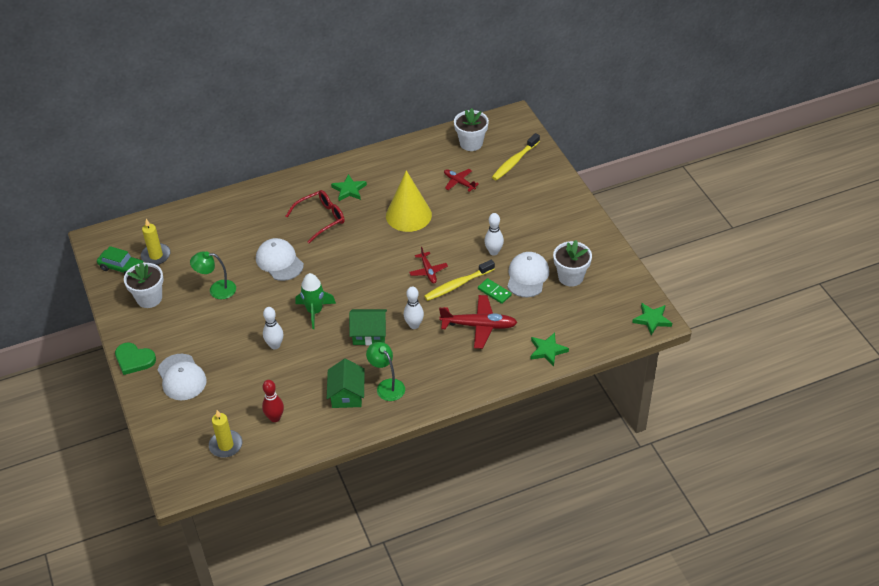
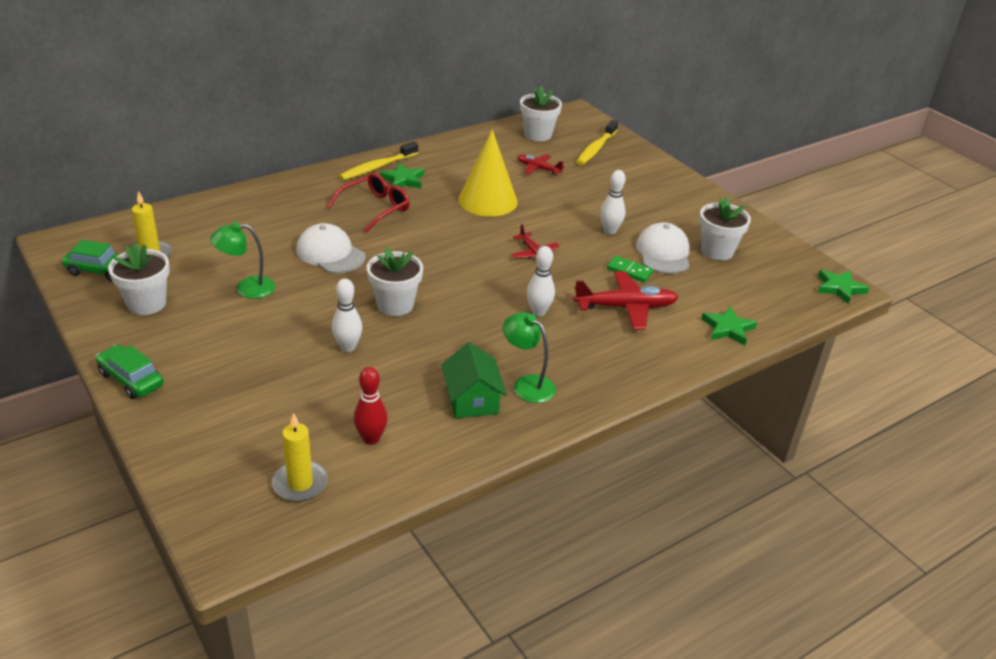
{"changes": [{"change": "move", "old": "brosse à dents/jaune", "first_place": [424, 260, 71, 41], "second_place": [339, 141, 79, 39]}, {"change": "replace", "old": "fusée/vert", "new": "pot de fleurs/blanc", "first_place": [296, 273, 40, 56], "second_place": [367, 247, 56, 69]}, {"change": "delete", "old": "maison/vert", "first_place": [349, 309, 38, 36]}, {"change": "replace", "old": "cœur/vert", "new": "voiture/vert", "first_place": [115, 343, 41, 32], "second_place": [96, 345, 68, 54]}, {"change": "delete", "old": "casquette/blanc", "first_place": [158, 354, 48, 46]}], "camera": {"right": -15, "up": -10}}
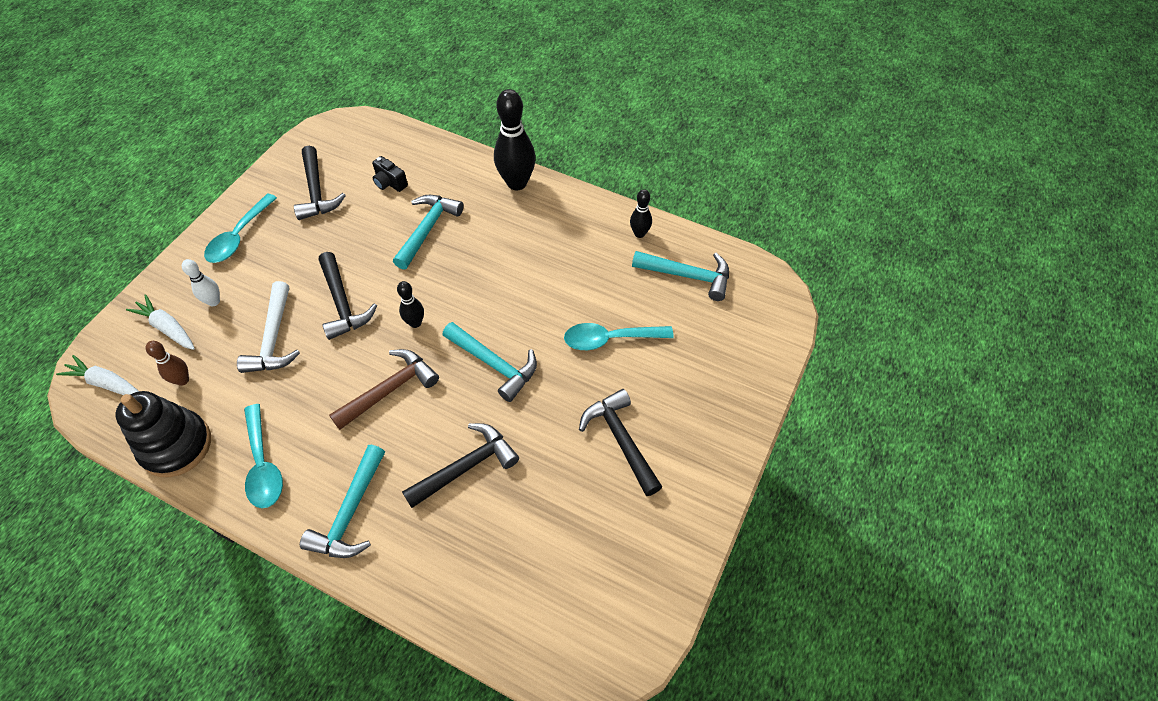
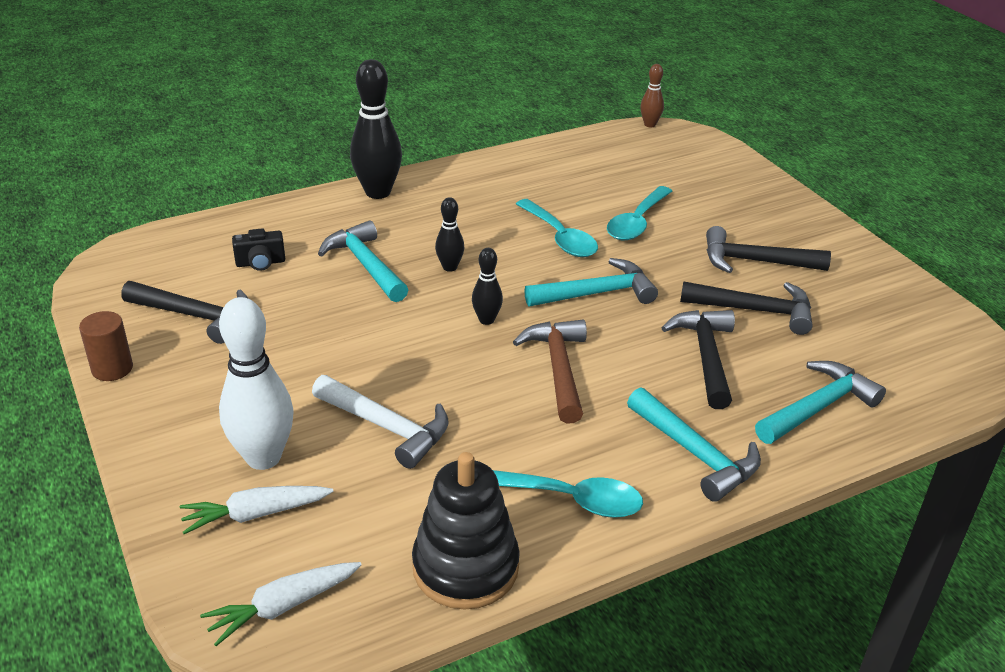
{"changes": [{"change": "move", "old": "quille/noir", "first_place": [630, 189, 22, 49], "second_place": [435, 197, 29, 75]}, {"change": "move", "old": "cuillère/turquoise", "first_place": [204, 194, 73, 69], "second_place": [516, 199, 82, 58]}, {"change": "move", "old": "marteau/turquoise", "first_place": [632, 251, 97, 50], "second_place": [755, 361, 131, 83]}, {"change": "move", "old": "marteau/noir", "first_place": [319, 252, 58, 88], "second_place": [680, 281, 133, 54]}, {"change": "resize", "old": "quille/blanc", "first_place": [182, 259, 38, 47], "second_place": [219, 297, 75, 173], "factor": 1.94}, {"change": "move", "old": "quille/marron", "first_place": [146, 341, 43, 45], "second_place": [640, 64, 24, 64]}, {"change": "insert", "new": "cylindre/marron", "second_place": [79, 311, 54, 70]}], "camera": {"right": -55, "up": -20}}
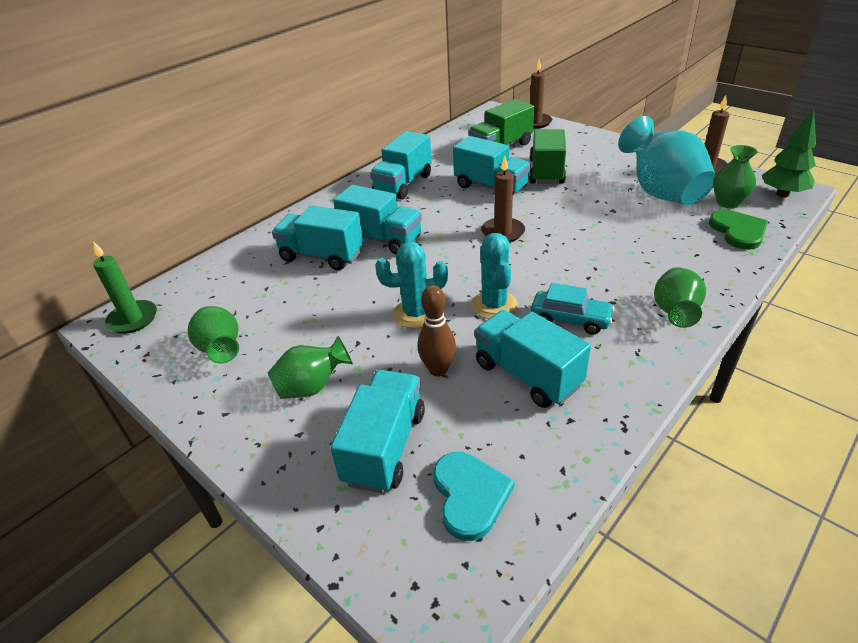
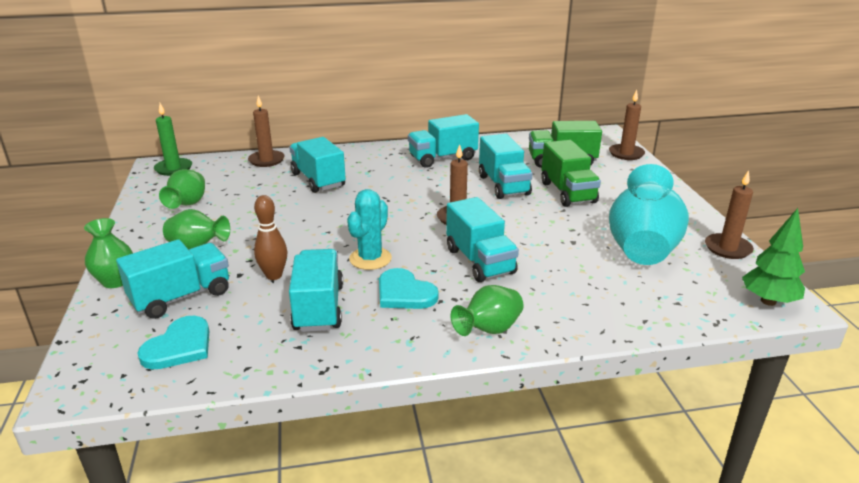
{"changes": [{"change": "rotate", "old": "camion/vert", "first_place": [529, 129, 37, 55], "second_place": [541, 140, 60, 67], "degrees": 120}, {"change": "move", "old": "vase/vert", "first_place": [713, 145, 45, 63], "second_place": [84, 218, 49, 70]}, {"change": "move", "old": "camion/turquoise", "first_place": [333, 185, 89, 69], "second_place": [446, 197, 73, 85]}, {"change": "delete", "old": "cœur/vert", "first_place": [709, 210, 59, 40]}, {"change": "delete", "old": "cactus/turquoise", "first_place": [375, 242, 73, 86]}, {"change": "replace", "old": "voiture/turquoise", "new": "cœur/turquoise", "first_place": [531, 283, 84, 52], "second_place": [379, 268, 60, 41]}, {"change": "insert", "new": "bougie/marron", "second_place": [248, 96, 37, 71]}], "camera": {"right": 35, "up": -10}}
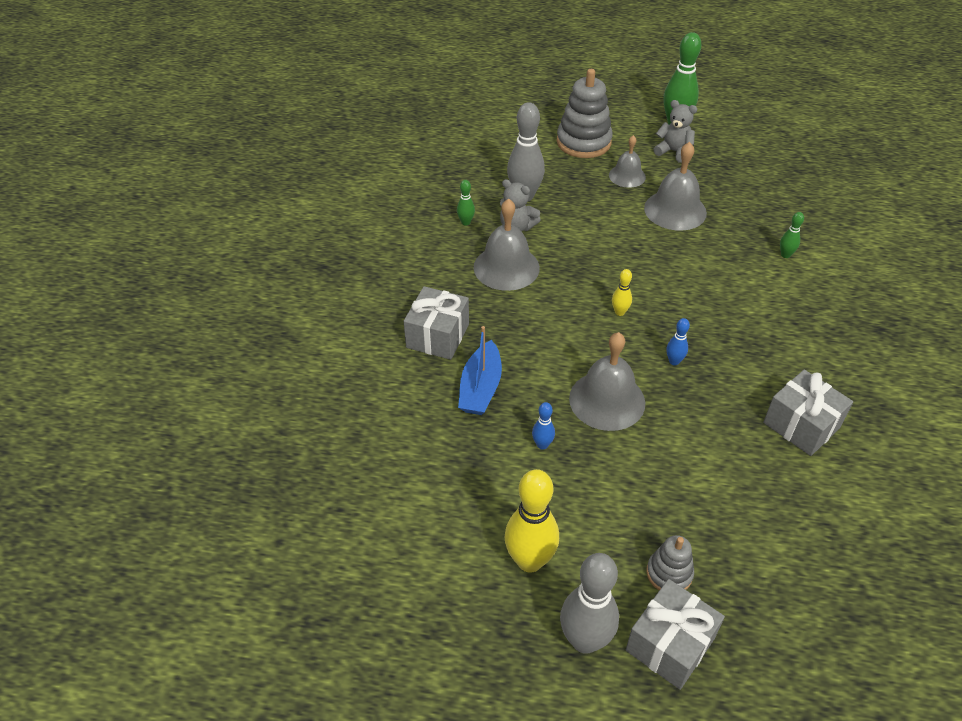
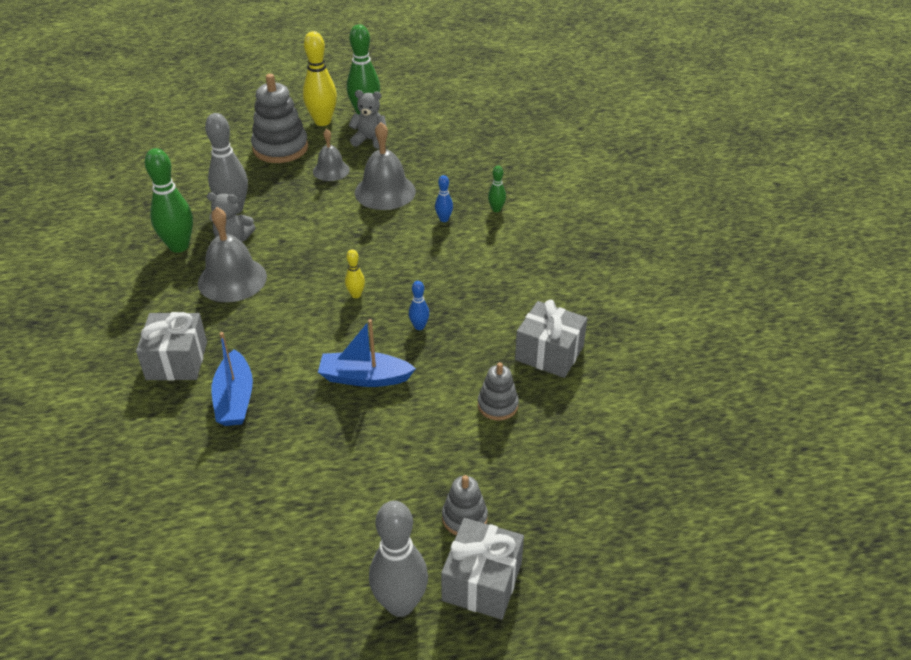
{"changes": [{"change": "resize", "old": "quille/vert", "first_place": [457, 180, 18, 45], "second_place": [145, 148, 48, 105], "factor": 2.1}, {"change": "replace", "old": "cloche/gris", "new": "bateau/bleu", "first_place": [569, 332, 76, 99], "second_place": [318, 319, 98, 68]}, {"change": "move", "old": "quille/bleu", "first_place": [532, 402, 23, 48], "second_place": [435, 175, 18, 47]}, {"change": "move", "old": "quille/jaune", "first_place": [504, 469, 55, 104], "second_place": [303, 31, 34, 95]}, {"change": "insert", "new": "jouet à empiler/gris", "second_place": [478, 362, 41, 58]}], "camera": {"right": -20, "up": -5}}
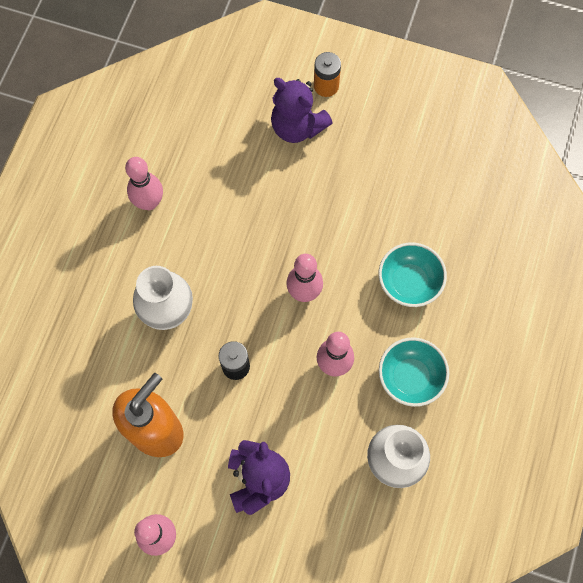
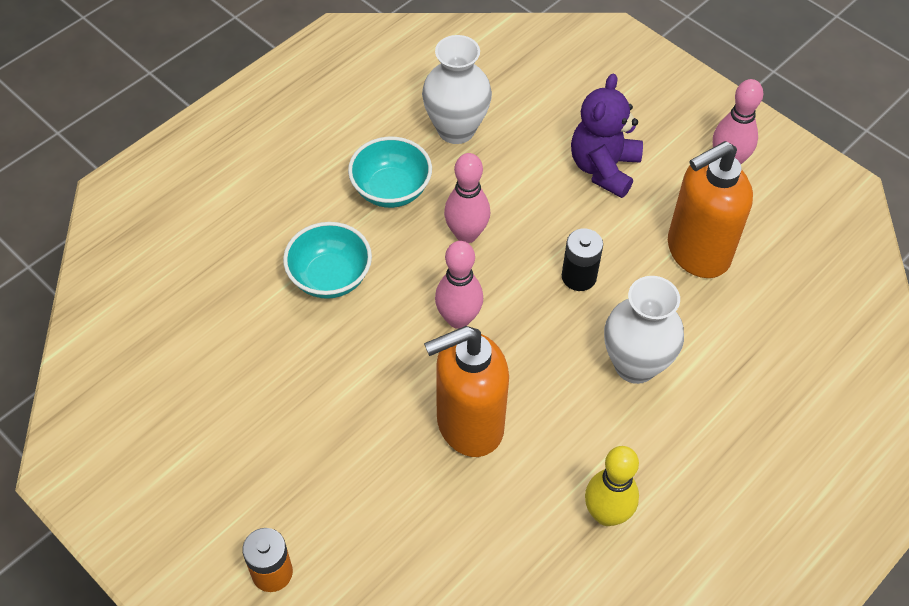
{"changes": [{"change": "delete", "old": "ours en peluche/violet", "first_place": [271, 78, 61, 65]}, {"change": "recolor", "old": "quille/rose", "new": "quille/jaune", "first_place": [125, 157, 38, 53], "second_place": [585, 446, 54, 80]}, {"change": "insert", "new": "distributeur de savon/orange", "second_place": [424, 326, 85, 131]}], "camera": {"right": -155, "up": -15}}
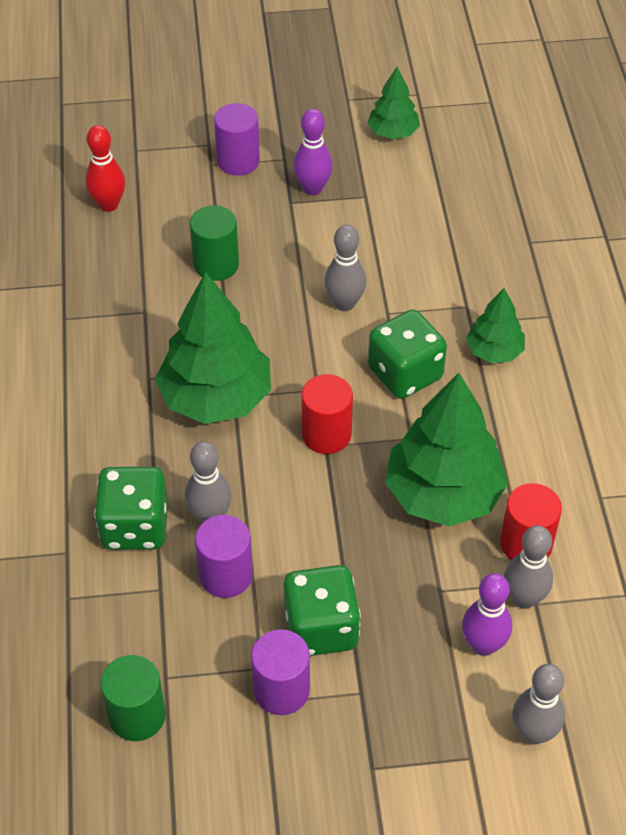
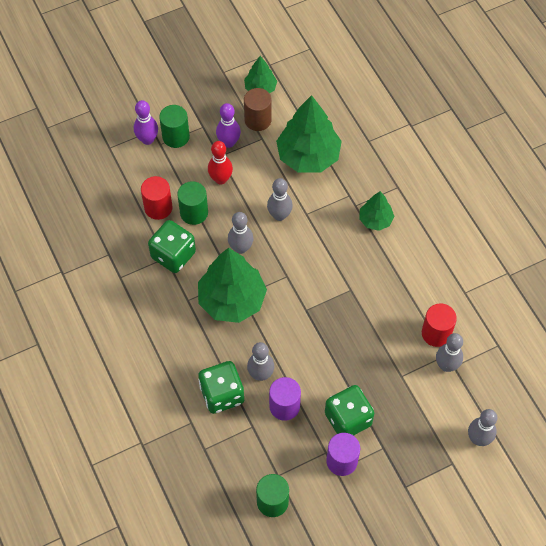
{"changes": [{"change": "recolor", "old": "cylindre/violet", "new": "cylindre/vert", "first_place": [214, 103, 46, 73], "second_place": [159, 105, 31, 43]}, {"change": "move", "old": "quille/rouge", "first_place": [85, 125, 40, 87], "second_place": [208, 141, 25, 43]}, {"change": "move", "old": "dé/vert", "first_place": [368, 309, 79, 90], "second_place": [148, 220, 48, 53]}, {"change": "move", "old": "arbre/vert", "first_place": [385, 373, 123, 153], "second_place": [276, 95, 66, 78]}, {"change": "move", "old": "cylindre/rouge", "first_place": [301, 374, 52, 80], "second_place": [141, 176, 32, 44]}, {"change": "move", "old": "quille/violet", "first_place": [462, 573, 50, 83], "second_place": [134, 100, 24, 45]}, {"change": "insert", "new": "cylindre/marron", "second_place": [244, 88, 28, 43]}, {"change": "insert", "new": "quille/gris", "second_place": [228, 212, 26, 42]}], "camera": {"right": -20, "up": 10}}
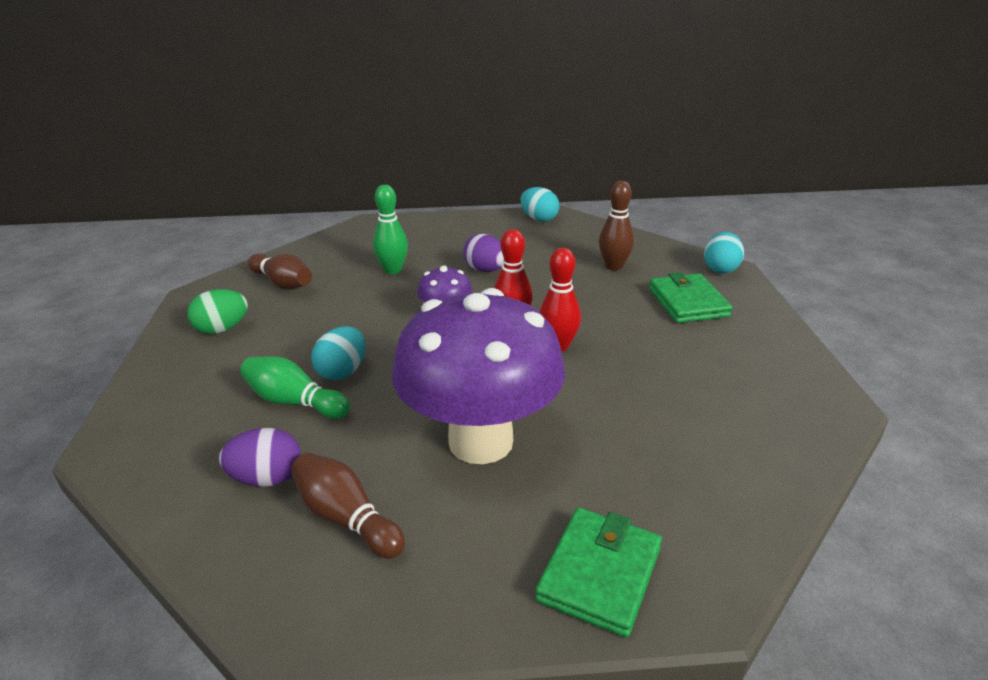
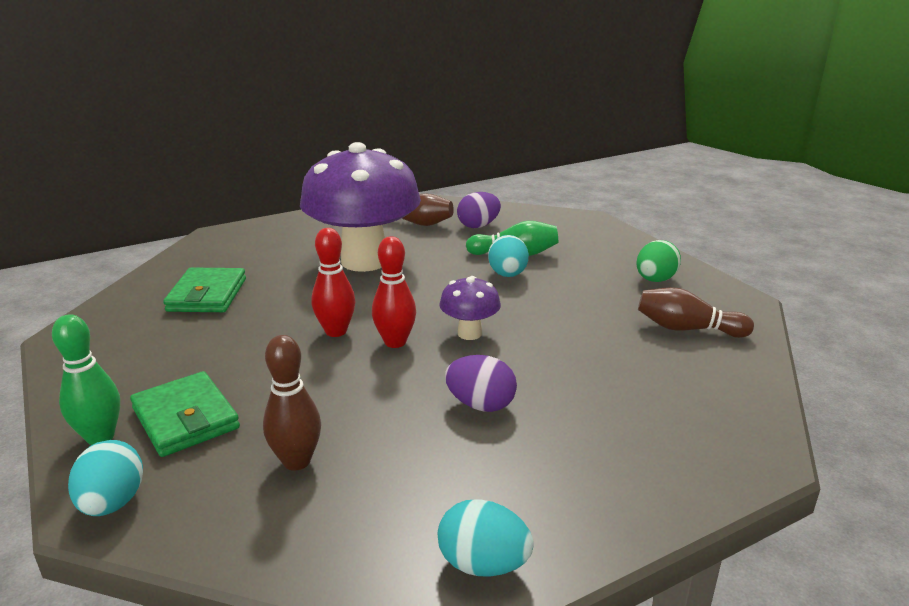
{"changes": [{"change": "move", "old": "quille/vert", "first_place": [373, 185, 35, 89], "second_place": [52, 314, 68, 131]}, {"change": "move", "old": "portefeuille/vert", "first_place": [535, 507, 127, 131], "second_place": [163, 267, 83, 45]}], "camera": {"right": 155, "up": -5}}
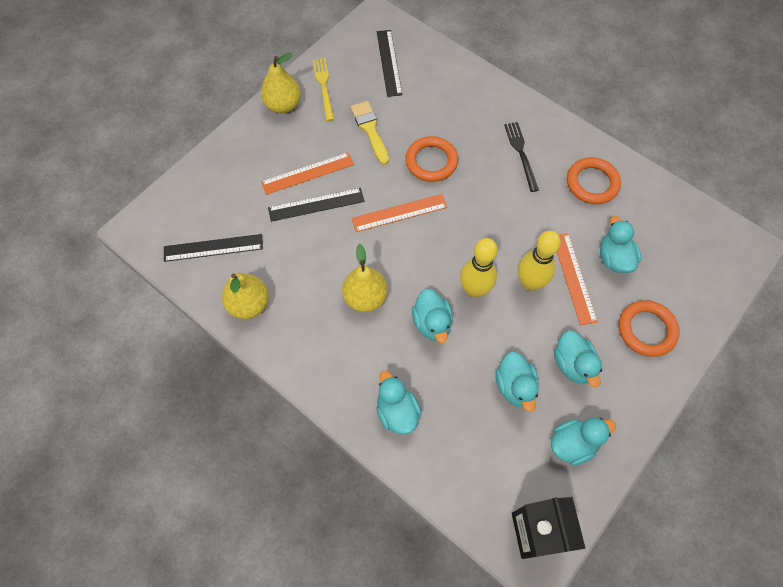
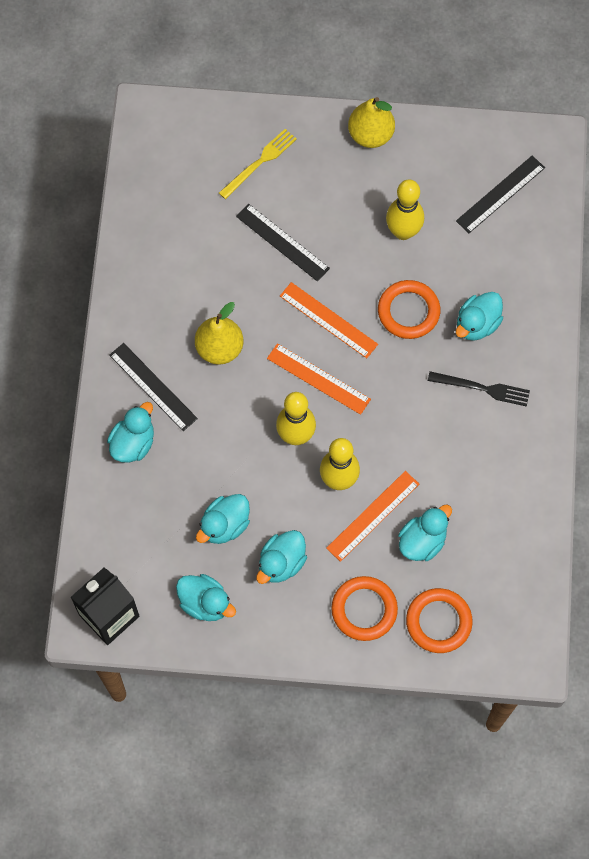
{"changes": [{"change": "move", "old": "fourchette/jaune", "first_place": [313, 58, 21, 63], "second_place": [219, 129, 78, 70]}, {"change": "replace", "old": "pinceau/jaune", "new": "quille/jaune", "first_place": [351, 101, 38, 64], "second_place": [386, 180, 38, 60]}, {"change": "rotate", "old": "fourchette/noir", "first_place": [504, 122, 35, 70], "second_place": [428, 371, 102, 36], "degrees": 60}, {"change": "move", "old": "règle/orange", "first_place": [261, 152, 93, 43], "second_place": [267, 343, 104, 72]}, {"change": "move", "old": "anneau/orange", "first_place": [567, 157, 54, 47], "second_place": [406, 588, 67, 65]}, {"change": "move", "old": "règle/noir", "first_place": [164, 234, 99, 28], "second_place": [109, 343, 89, 88]}, {"change": "delete", "old": "poire/jaune", "first_place": [222, 273, 47, 46]}, {"change": "move", "old": "canard/turquoise", "first_place": [412, 289, 41, 54], "second_place": [456, 292, 47, 49]}], "camera": {"right": 55, "up": 5}}
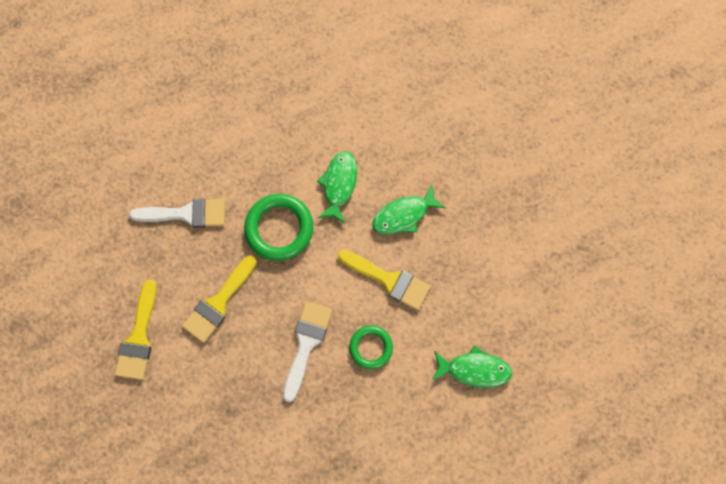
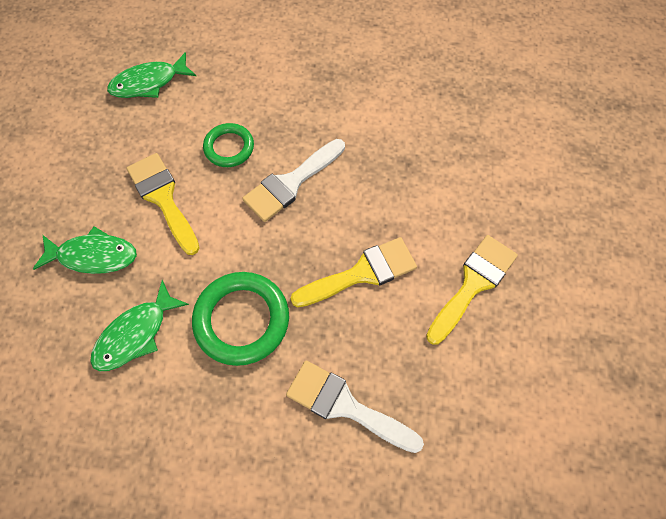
{"changes": [{"change": "rotate", "old": "poisson/vert", "first_place": [432, 345, 80, 43], "second_place": [107, 52, 89, 46], "degrees": -60}], "camera": {"right": -150, "up": -10}}
